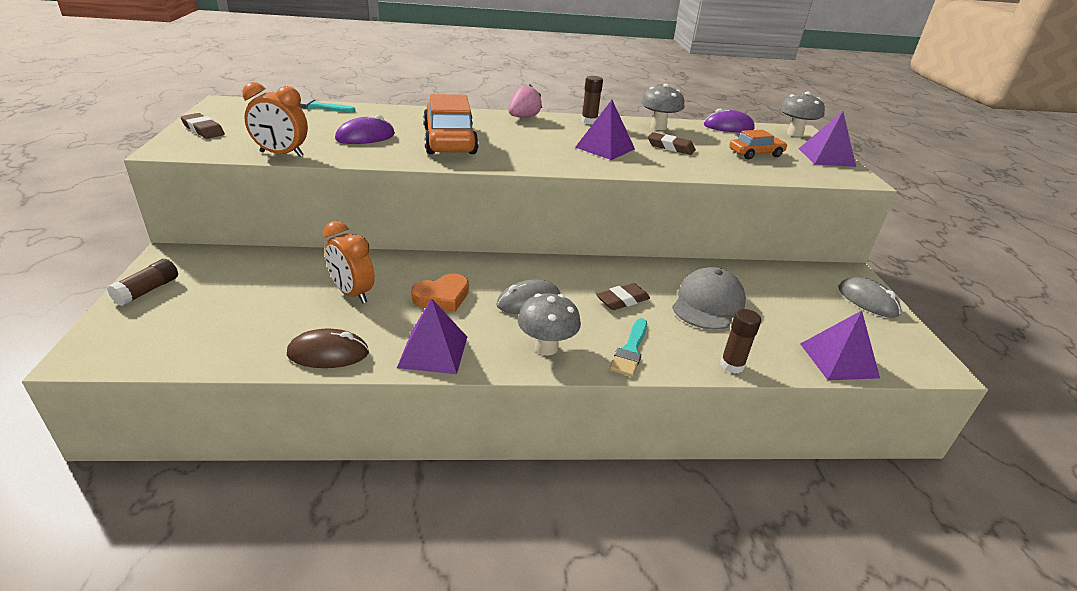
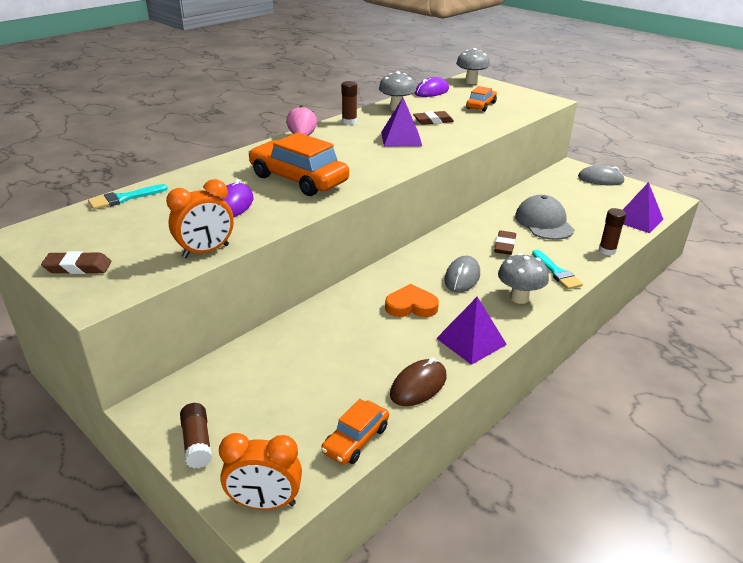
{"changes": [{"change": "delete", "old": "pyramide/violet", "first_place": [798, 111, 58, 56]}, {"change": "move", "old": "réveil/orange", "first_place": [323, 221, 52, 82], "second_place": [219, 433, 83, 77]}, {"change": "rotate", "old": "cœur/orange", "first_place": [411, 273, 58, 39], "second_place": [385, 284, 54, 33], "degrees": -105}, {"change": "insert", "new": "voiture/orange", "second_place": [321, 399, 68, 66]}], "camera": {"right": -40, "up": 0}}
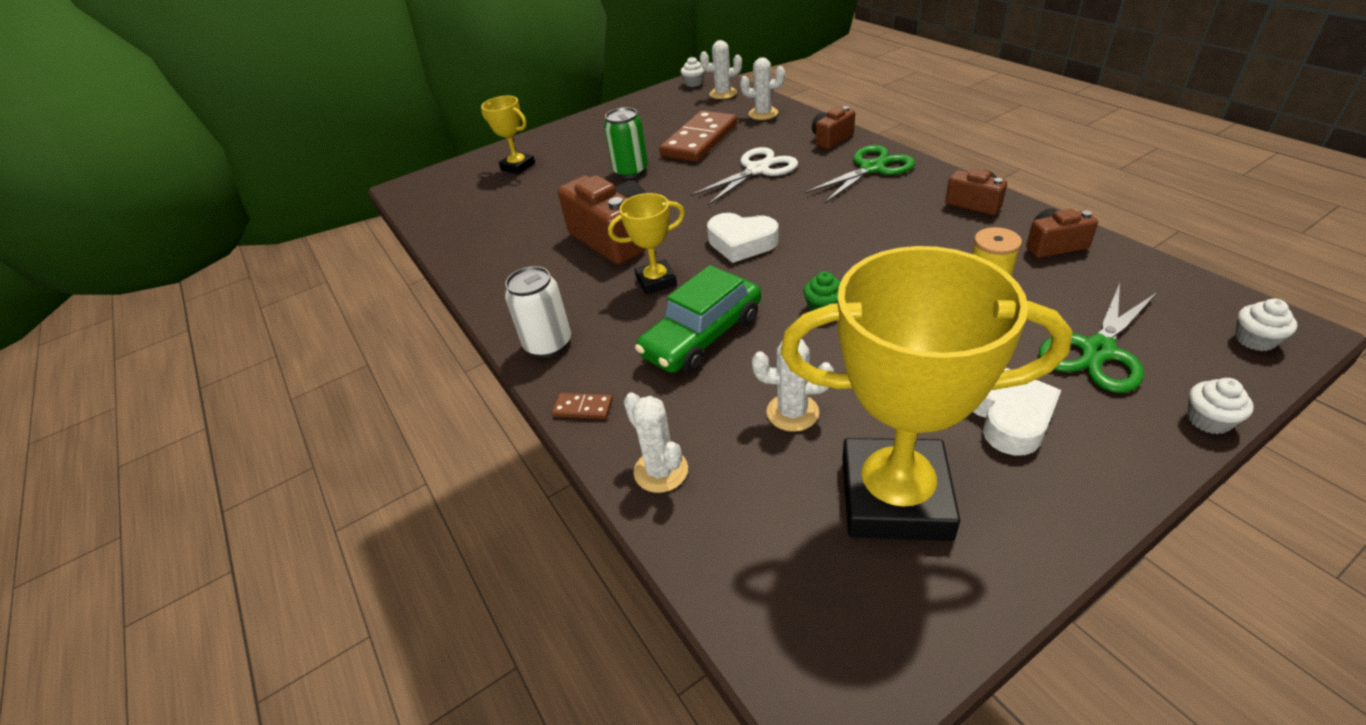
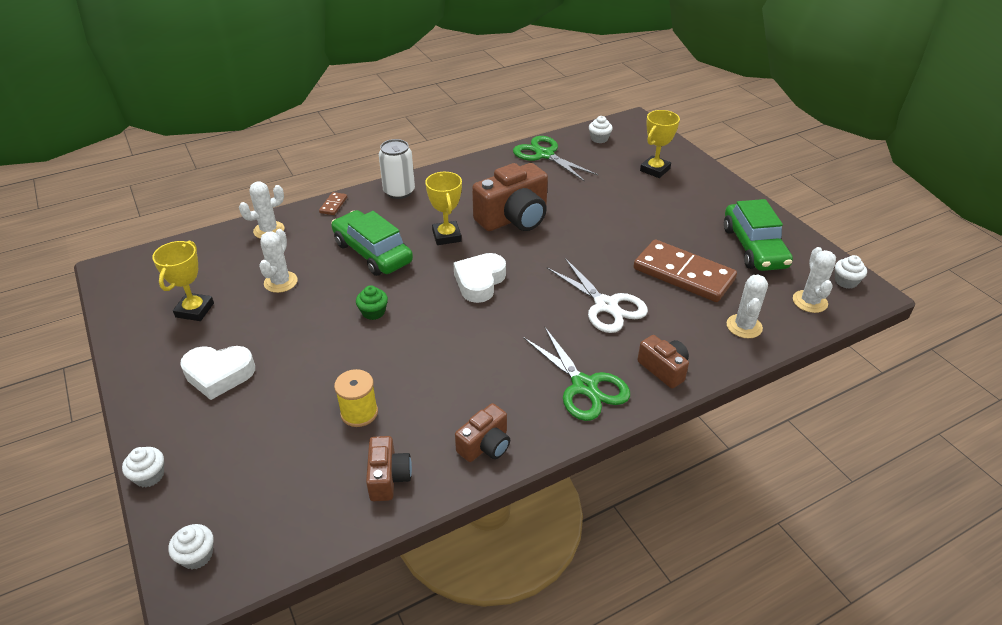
{"changes": [{"change": "delete", "old": "canette/vert", "first_place": [604, 107, 44, 71]}, {"change": "resize", "old": "trophée/jaune", "first_place": [781, 246, 291, 295], "second_place": [152, 241, 62, 80], "factor": 0.49}, {"change": "move", "old": "ciseaux/vert", "first_place": [1039, 283, 118, 110], "second_place": [513, 136, 85, 46]}, {"change": "insert", "new": "muffin/blanc", "second_place": [589, 116, 24, 27]}, {"change": "insert", "new": "voiture/vert", "second_place": [724, 199, 69, 72]}], "camera": {"right": 90, "up": 0}}
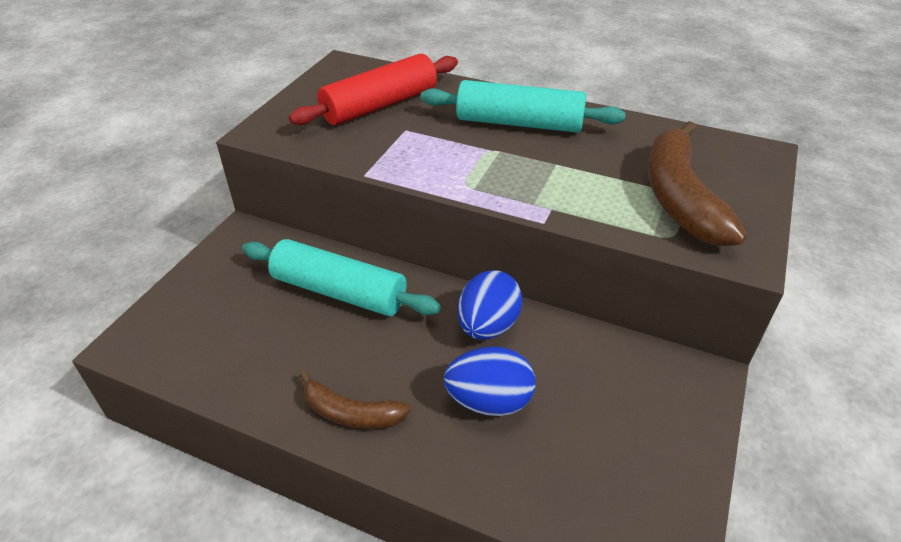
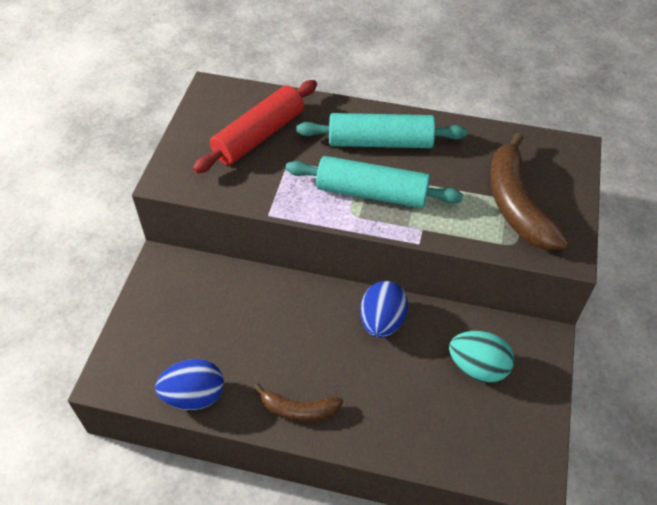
{"changes": [{"change": "move", "old": "rouleau à pâtisserie/turquoise", "first_place": [242, 239, 199, 77], "second_place": [285, 156, 178, 52]}, {"change": "move", "old": "œuf/bleu", "first_place": [444, 347, 92, 69], "second_place": [155, 359, 69, 51]}, {"change": "insert", "new": "œuf/turquoise", "second_place": [449, 331, 65, 52]}], "camera": {"right": -10, "up": 10}}
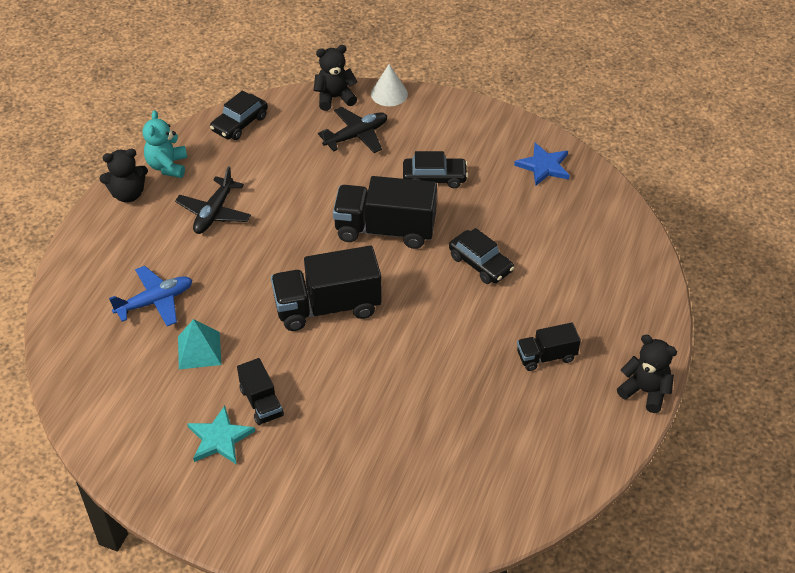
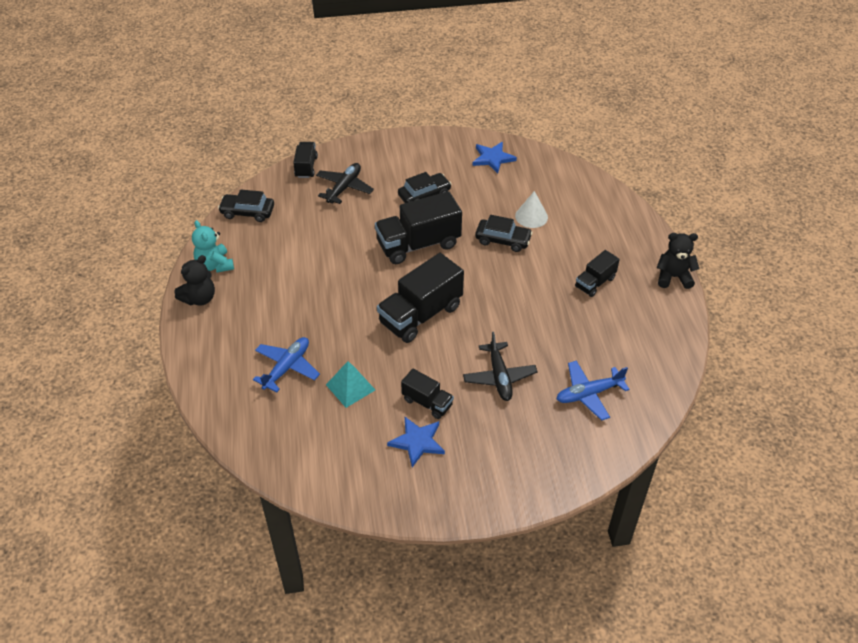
{"changes": [{"change": "replace", "old": "ours en peluche/noir", "new": "camion/noir", "first_place": [314, 45, 43, 66], "second_place": [293, 142, 25, 36]}, {"change": "move", "old": "cône/blanc", "first_place": [371, 64, 37, 42], "second_place": [515, 191, 33, 37]}, {"change": "rotate", "old": "voiture/noir", "first_place": [210, 90, 58, 50], "second_place": [218, 189, 56, 33], "degrees": 90}, {"change": "move", "old": "avion/noir", "first_place": [175, 166, 76, 68], "second_place": [463, 332, 75, 69]}, {"change": "recolor", "old": "étoile/turquoise", "new": "étoile/bleu", "first_place": [187, 406, 68, 59], "second_place": [387, 417, 58, 50]}, {"change": "insert", "new": "avion/bleu", "second_place": [557, 361, 72, 60]}], "camera": {"right": -30, "up": 0}}
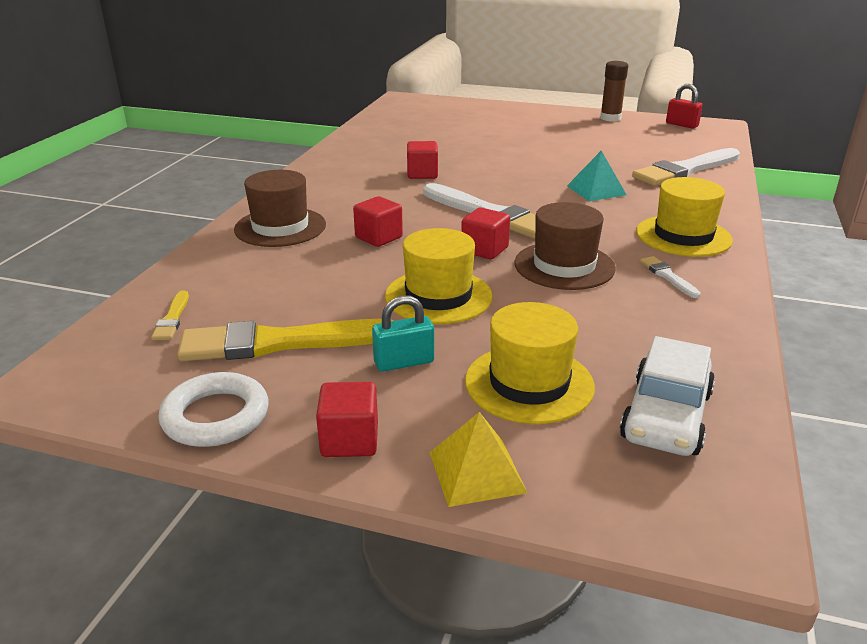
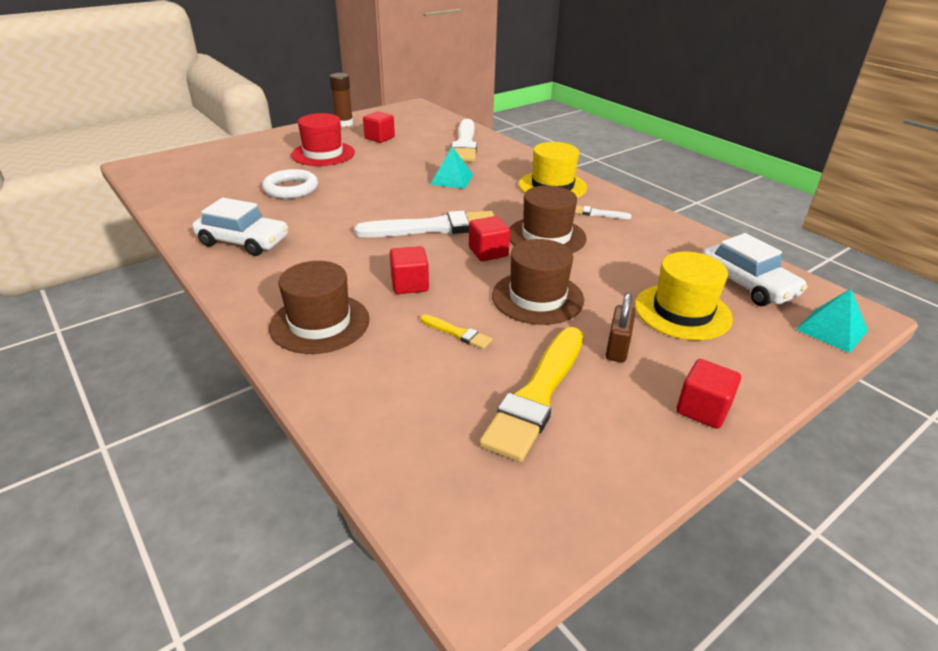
{"changes": [{"change": "delete", "old": "cadenas/rouge", "first_place": [666, 84, 37, 45]}, {"change": "move", "old": "cube/rouge", "first_place": [407, 141, 31, 38], "second_place": [363, 111, 32, 32]}, {"change": "recolor", "old": "chapeau/jaune", "new": "chapeau/marron", "first_place": [385, 228, 108, 96], "second_place": [492, 239, 92, 86]}, {"change": "move", "old": "pinceau/jaune", "first_place": [151, 290, 38, 50], "second_place": [420, 314, 72, 35]}, {"change": "recolor", "old": "cadenas/turquoise", "new": "cadenas/marron", "first_place": [372, 295, 62, 77], "second_place": [606, 293, 30, 69]}, {"change": "move", "old": "anneau/blanc", "first_place": [159, 372, 109, 75], "second_place": [262, 169, 56, 30]}, {"change": "delete", "old": "pyramide/jaune", "first_place": [429, 412, 98, 95]}, {"change": "insert", "new": "chapeau/rouge", "second_place": [291, 113, 64, 53]}, {"change": "insert", "new": "voiture/blanc", "second_place": [192, 198, 96, 58]}, {"change": "insert", "new": "pyramide/turquoise", "second_place": [796, 289, 72, 64]}], "camera": {"right": -55, "up": 5}}
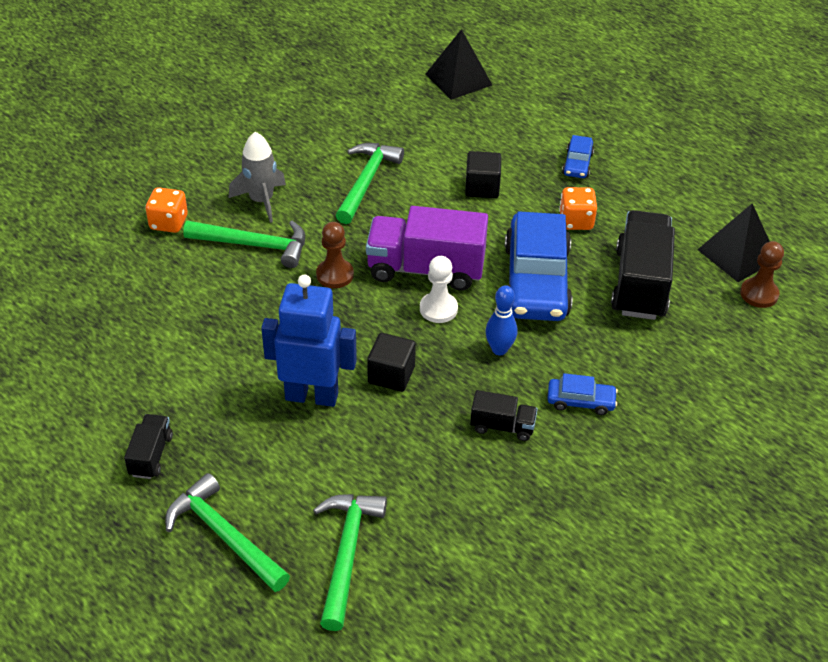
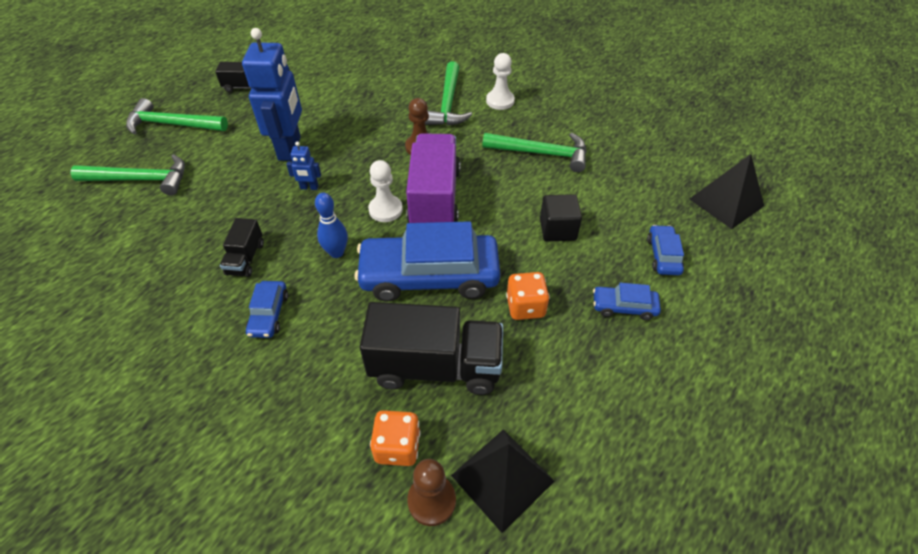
{"changes": [{"change": "replace", "old": "fusée/gris", "new": "pion/blanc", "first_place": [229, 132, 57, 91], "second_place": [486, 53, 29, 57]}, {"change": "move", "old": "dé/orange", "first_place": [145, 187, 43, 46], "second_place": [370, 410, 51, 56]}, {"change": "replace", "old": "cube/noir", "new": "robot/bleu", "first_place": [367, 333, 49, 59], "second_place": [286, 141, 35, 49]}, {"change": "rotate", "old": "marteau/vert", "first_place": [165, 473, 125, 119], "second_place": [126, 98, 102, 36], "degrees": -120}, {"change": "insert", "new": "voiture/bleu", "second_place": [647, 225, 37, 50]}], "camera": {"right": 85, "up": 5}}
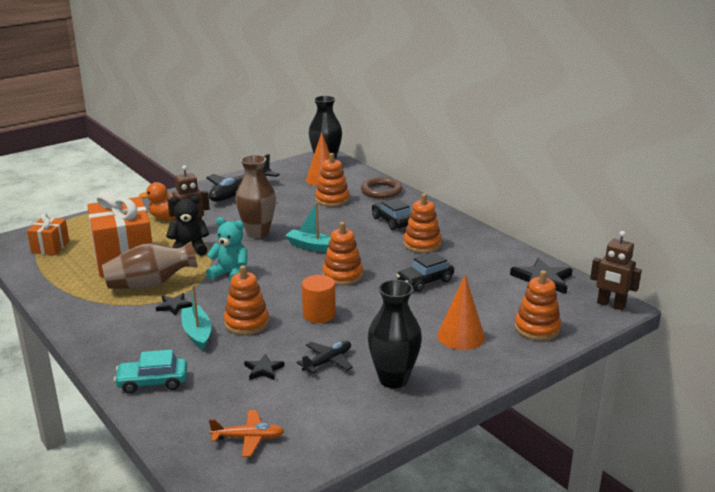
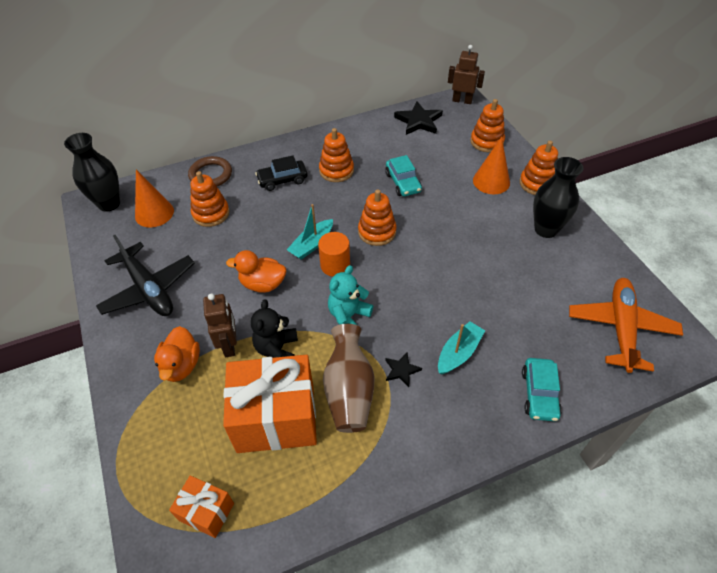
{"changes": [{"change": "replace", "old": "vase/marron", "new": "canard/orange", "first_place": [235, 155, 41, 83], "second_place": [226, 250, 60, 43]}, {"change": "rotate", "old": "robot/marron", "first_place": [590, 231, 52, 79], "second_place": [448, 45, 37, 59], "degrees": -120}, {"change": "recolor", "old": "voiture/noir", "new": "voiture/turquoise", "first_place": [396, 252, 58, 40], "second_place": [385, 155, 37, 41]}, {"change": "move", "old": "jouet à empiler/orange", "first_place": [224, 265, 45, 70], "second_place": [520, 141, 38, 54]}, {"change": "move", "old": "cylindre/orange", "first_place": [302, 275, 34, 48], "second_place": [318, 232, 32, 45]}, {"change": "rotate", "old": "bateau/turquoise", "first_place": [182, 285, 29, 65], "second_place": [438, 321, 47, 54], "degrees": 135}, {"change": "delete", "old": "avion/noir", "first_place": [296, 341, 57, 32]}, {"change": "delete", "old": "étoile/noir", "first_place": [244, 354, 41, 26]}, {"change": "resize", "old": "avion/orange", "first_place": [209, 410, 75, 47], "second_place": [569, 278, 114, 95], "factor": 1.9}], "camera": {"right": -75, "up": 25}}
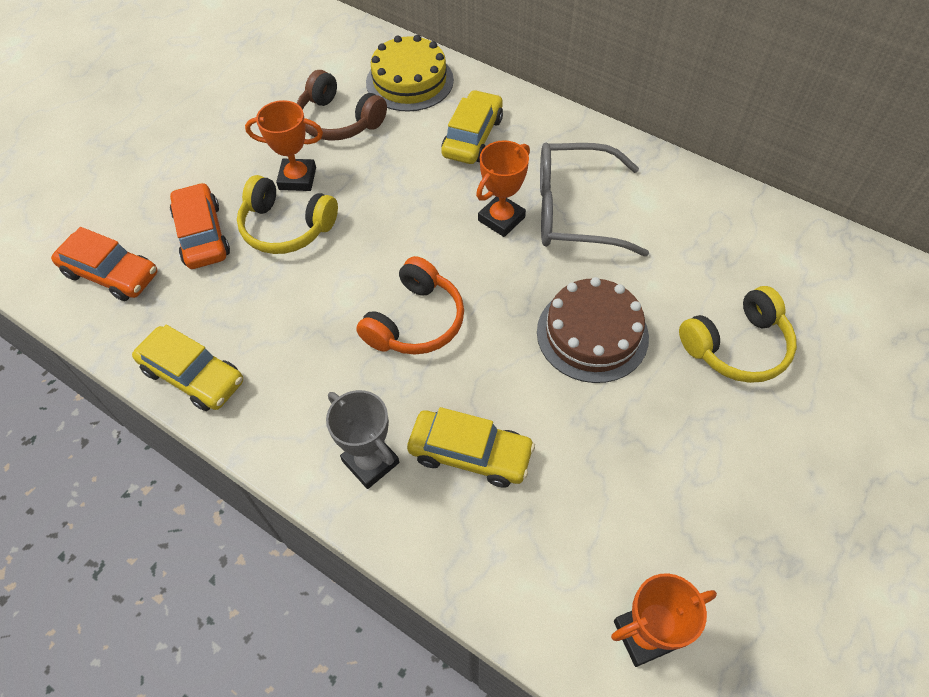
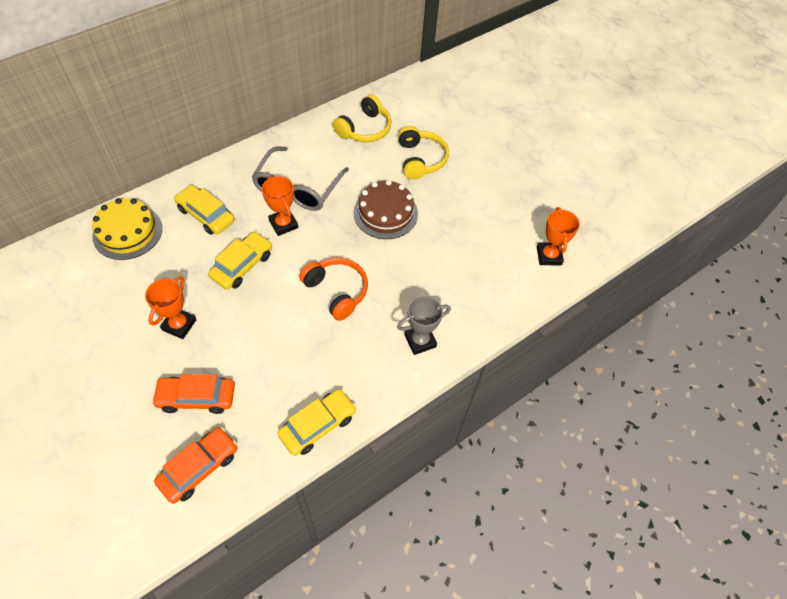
{"changes": [{"change": "delete", "old": "casque audio/marron", "first_place": [296, 70, 91, 71]}, {"change": "move", "old": "casque audio/jaune", "first_place": [237, 175, 101, 79], "second_place": [333, 94, 58, 48]}, {"change": "move", "old": "voiture/jaune", "first_place": [407, 407, 128, 80], "second_place": [208, 231, 64, 59]}], "camera": {"right": -75, "up": 0}}
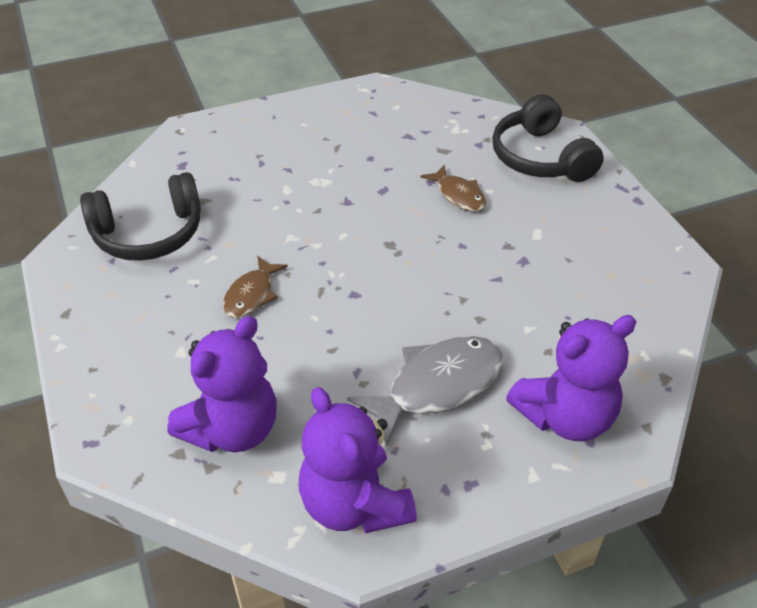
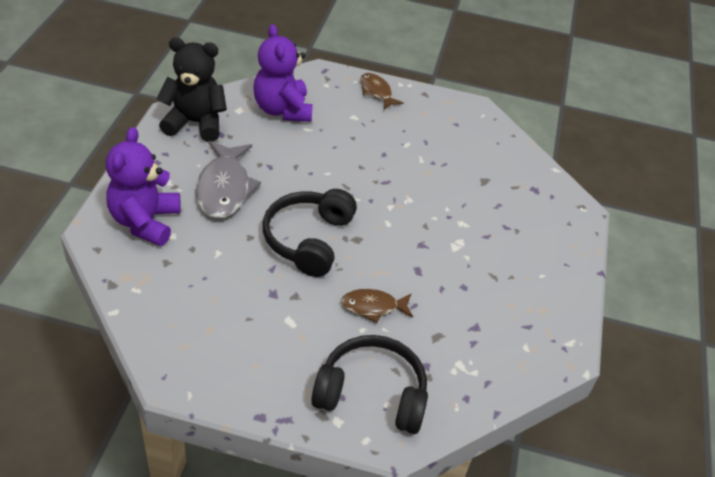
{"changes": [{"change": "move", "old": "casque audio/noir", "first_place": [80, 172, 121, 89], "second_place": [263, 189, 94, 88]}, {"change": "move", "old": "poisson/marron", "first_place": [223, 256, 65, 62], "second_place": [360, 73, 44, 37]}, {"change": "recolor", "old": "ours en peluche/violet", "new": "ours en peluche/noir", "first_place": [299, 387, 118, 146], "second_place": [156, 37, 71, 105]}], "camera": {"right": 120, "up": 0}}
